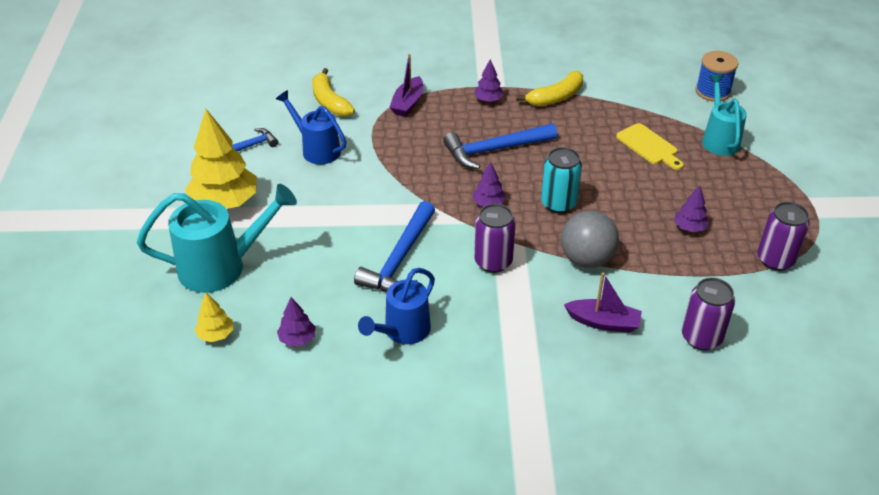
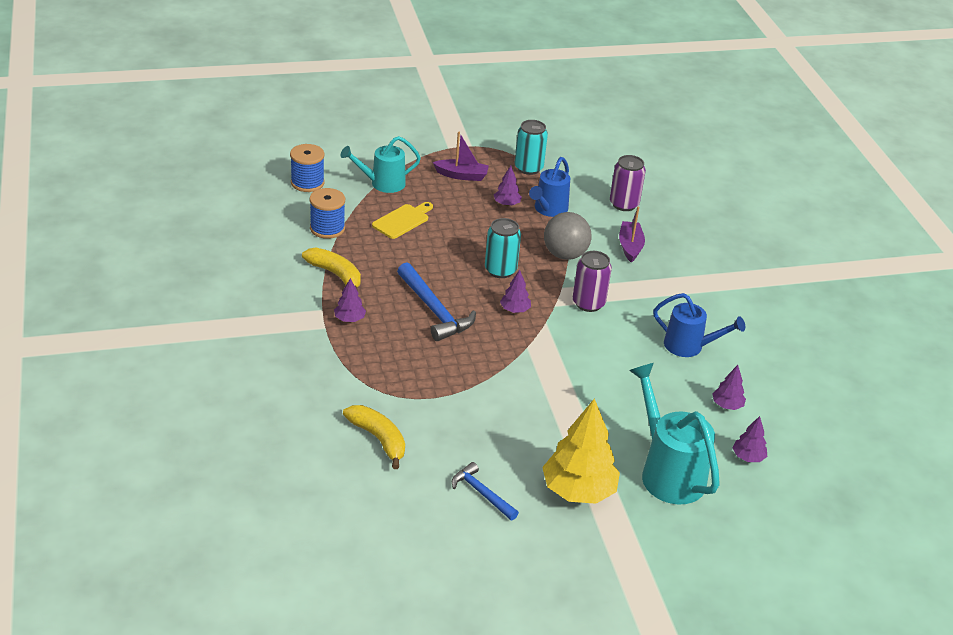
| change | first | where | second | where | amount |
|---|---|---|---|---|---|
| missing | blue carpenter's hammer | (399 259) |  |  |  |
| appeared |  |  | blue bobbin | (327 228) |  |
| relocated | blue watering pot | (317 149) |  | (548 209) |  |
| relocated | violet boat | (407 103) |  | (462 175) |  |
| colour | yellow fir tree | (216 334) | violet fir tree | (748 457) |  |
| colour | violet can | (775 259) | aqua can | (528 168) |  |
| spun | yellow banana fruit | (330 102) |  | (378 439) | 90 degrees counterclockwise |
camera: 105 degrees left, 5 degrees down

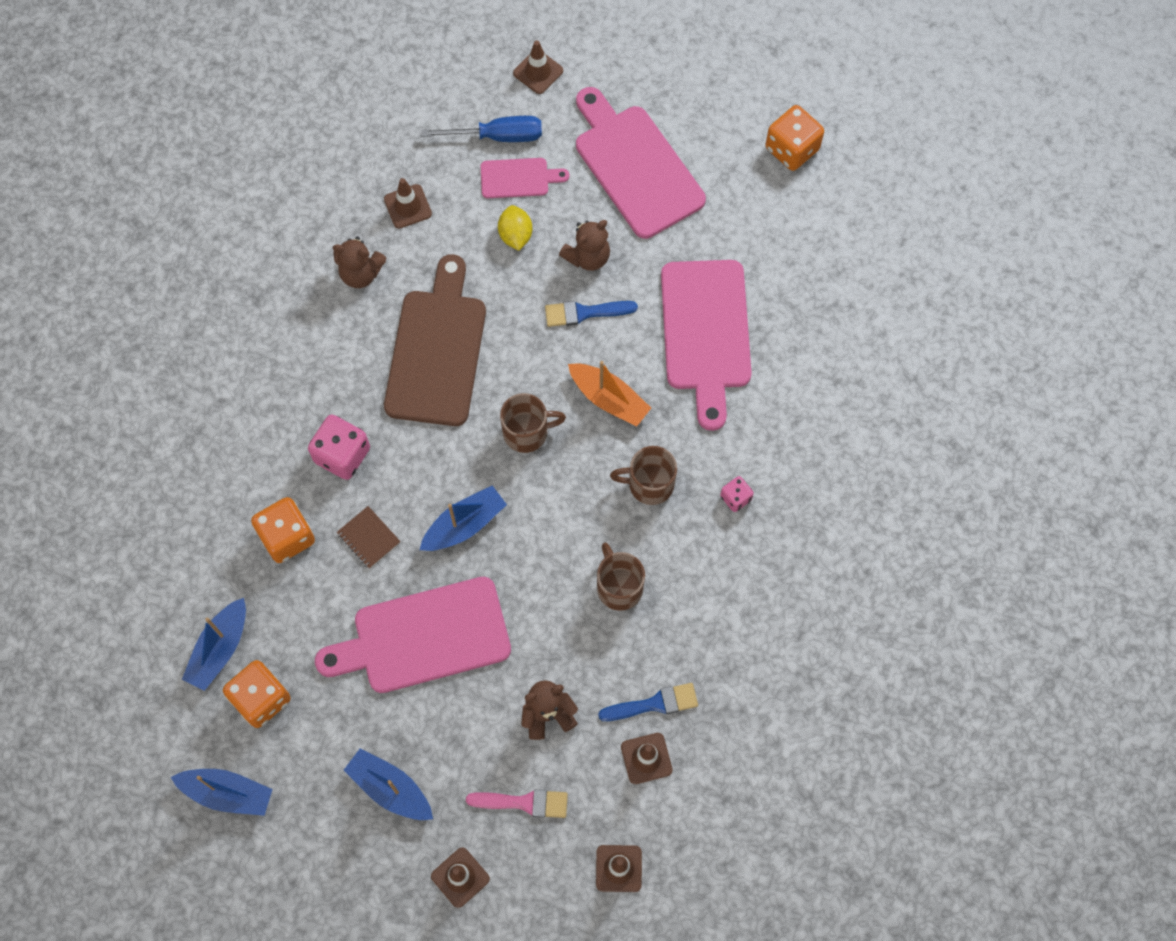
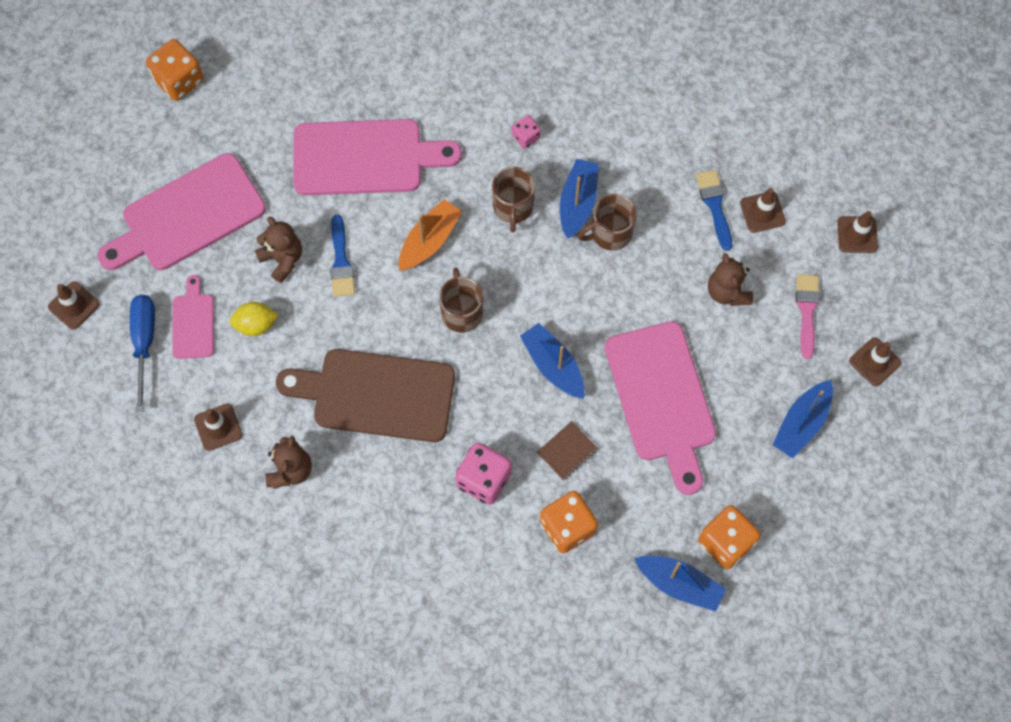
| change | first | where | second | where | amount |
|---|---|---|---|---|---|
| relocated | blue boat | (227 793) |  | (577 202) |  |
camera: 90 degrees left, 0 degrees up

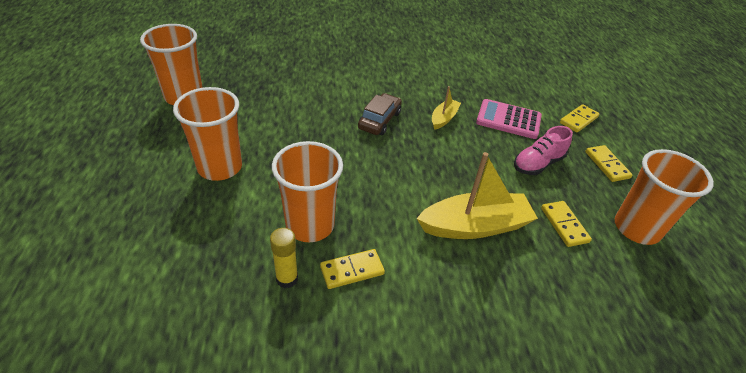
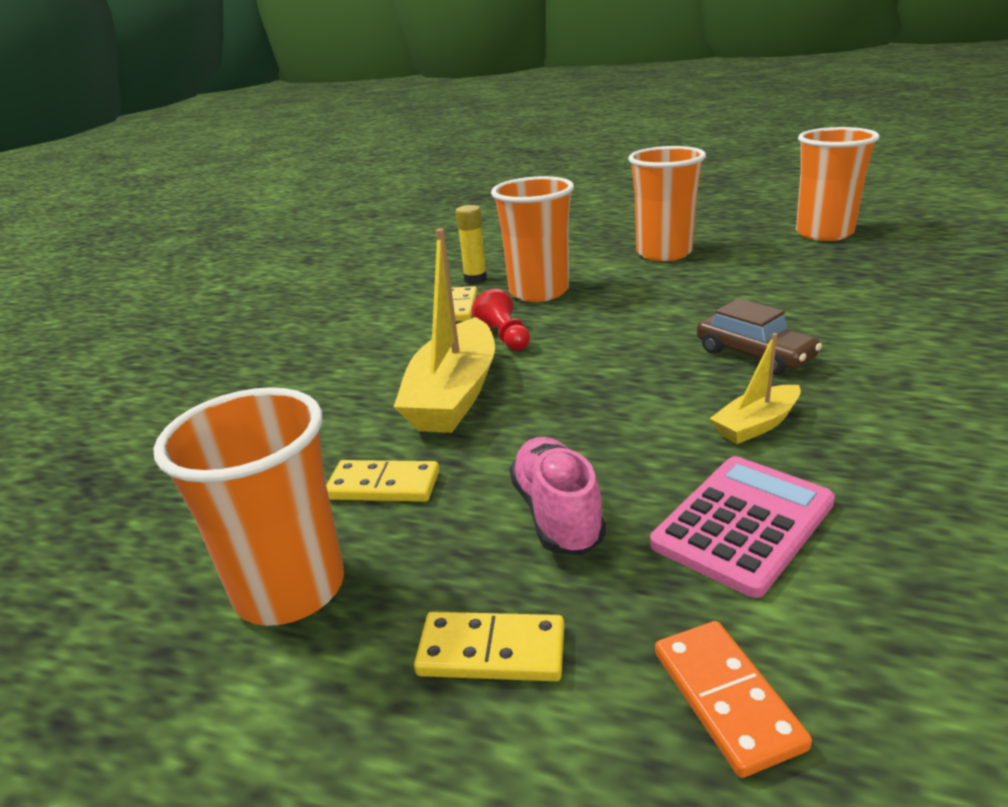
| change | first | where | second | where | amount |
|---|---|---|---|---|---|
| appeared |  |  | scarlet game pawn | (505 337) |  |
| colour | yellow domino | (578 120) | orange domino | (727 698) |  |
| spun | yellow boat | (443 118) |  | (756 425) | 90 degrees clockwise |
camera: 120 degrees right, 15 degrees down

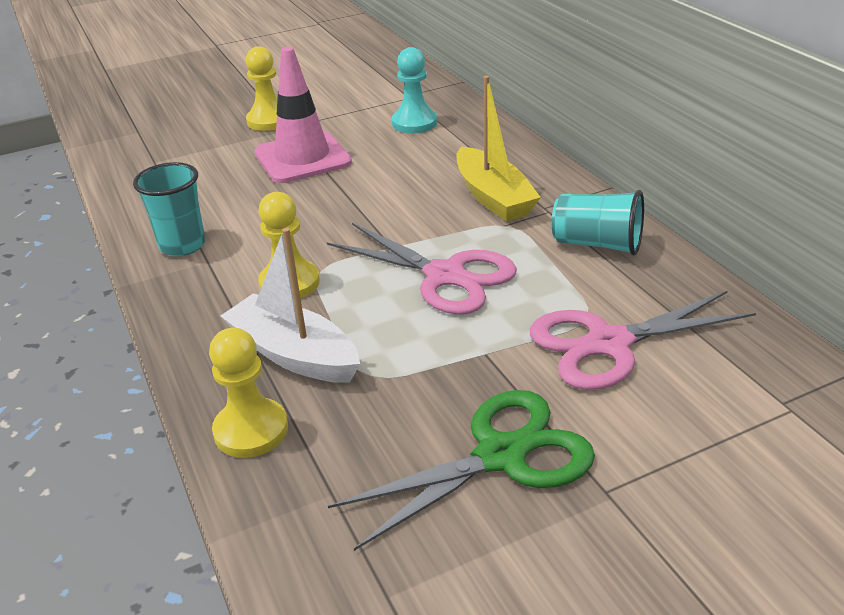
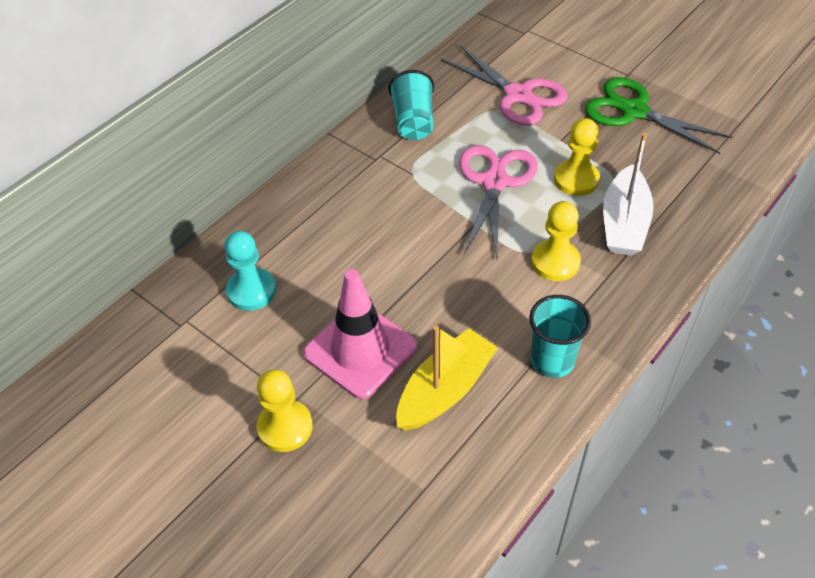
| change | first | where | second | where | amount |
|---|---|---|---|---|---|
| relocated | yellow game pawn | (251 430) |  | (576 179) |  |
| relocated | yellow boat | (493 197) |  | (445 390) |  |
camera: 115 degrees left, 15 degrees up

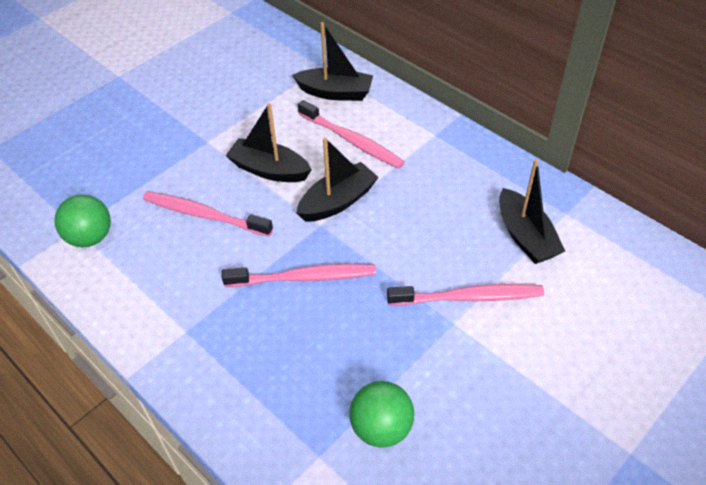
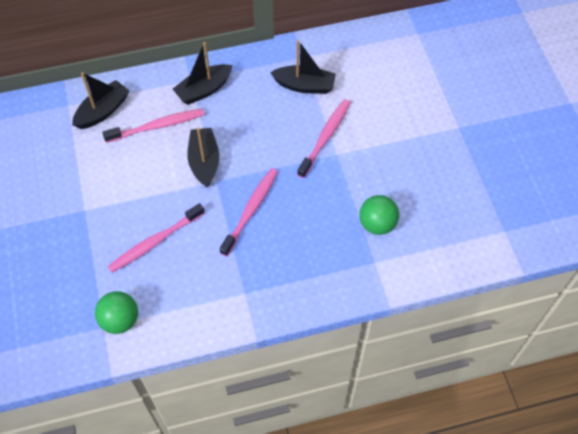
| change | first | where | second | where | amount |
|---|---|---|---|---|---|
| relocated | ebony boat | (269 170) |  | (204 90) |  |
camera: 60 degrees left, 10 degrees up

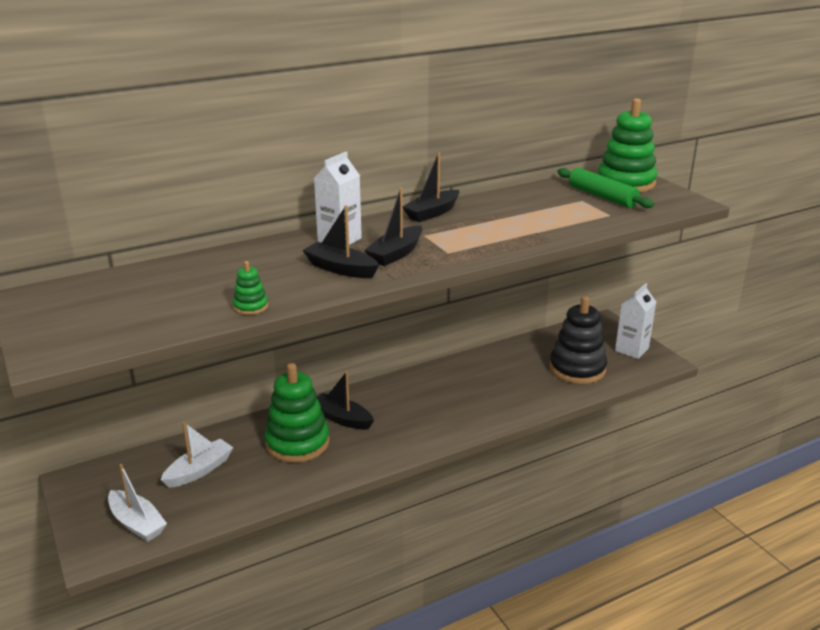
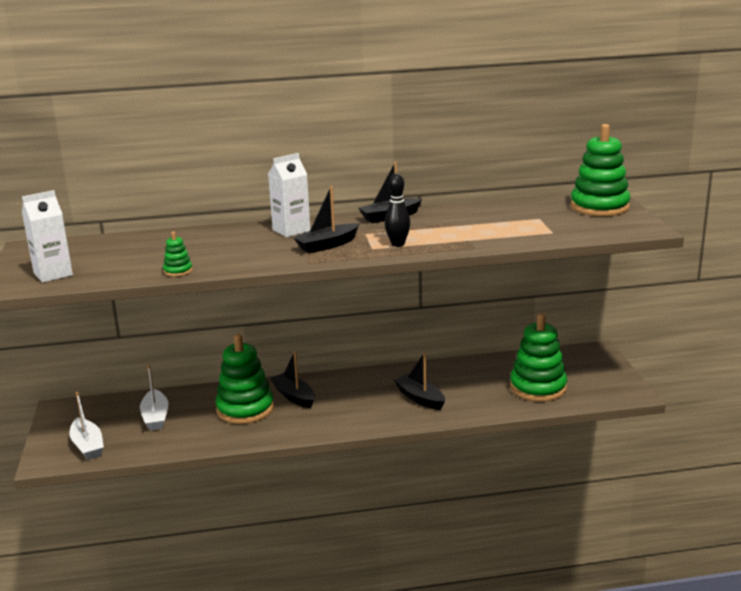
| change | first | where | second | where | amount |
|---|---|---|---|---|---|
| missing | green dough roller | (602 196) |  |  |  |
| appeared |  |  | ebony tenpin | (397 244) |  |
| relocated | ebony boat | (341 269) |  | (420 398) |  |
| relocated | white juice carton | (631 349) |  | (53 274) |  |
| colour | ebony ring stacker | (577 369) | green ring stacker | (538 388) |  |
| spun | white boat | (199 470) |  | (155 417) | 105 degrees clockwise |
camera: 20 degrees right, 5 degrees down

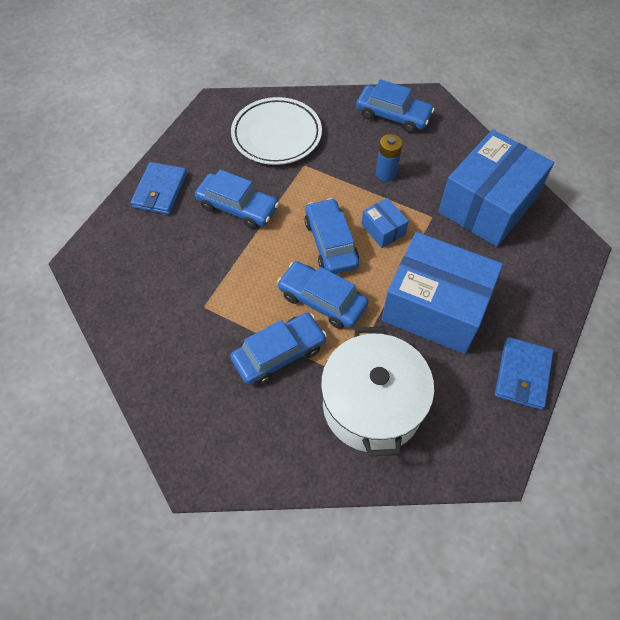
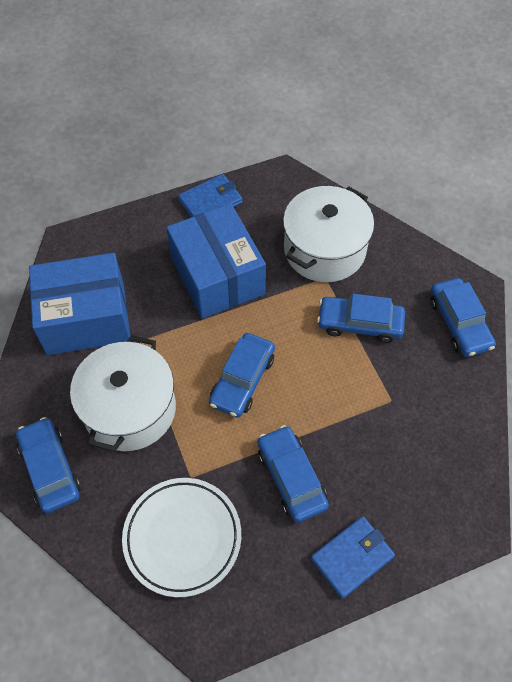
| change | first | where | second | where | amount |
|---|---|---|---|---|---|
| missing | blue box | (383 229) |  |  |  |
| relocated | blue toy car | (322 300) |  | (459 323) |  |
| exchanged | blue power cell | (386 174) | white pot | (130 409) |  |
camera: 140 degrees left, 0 degrees up

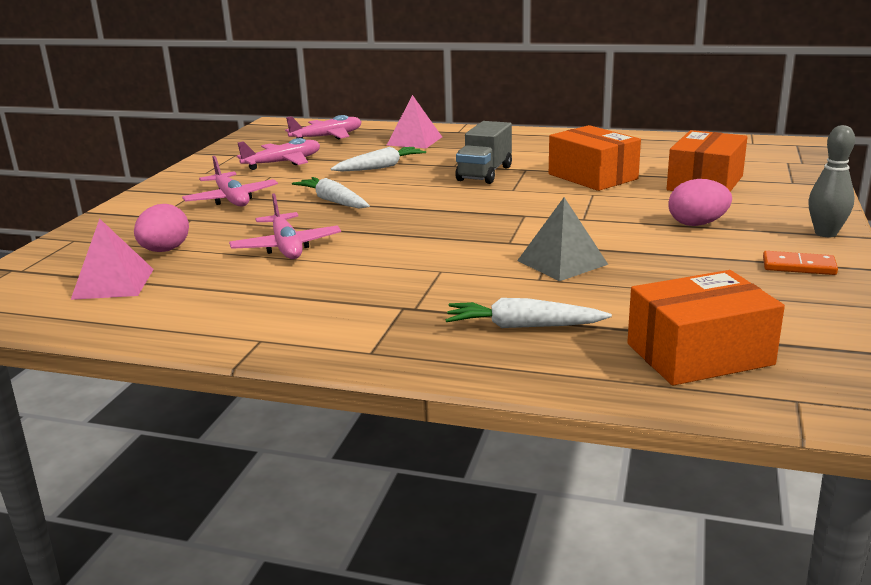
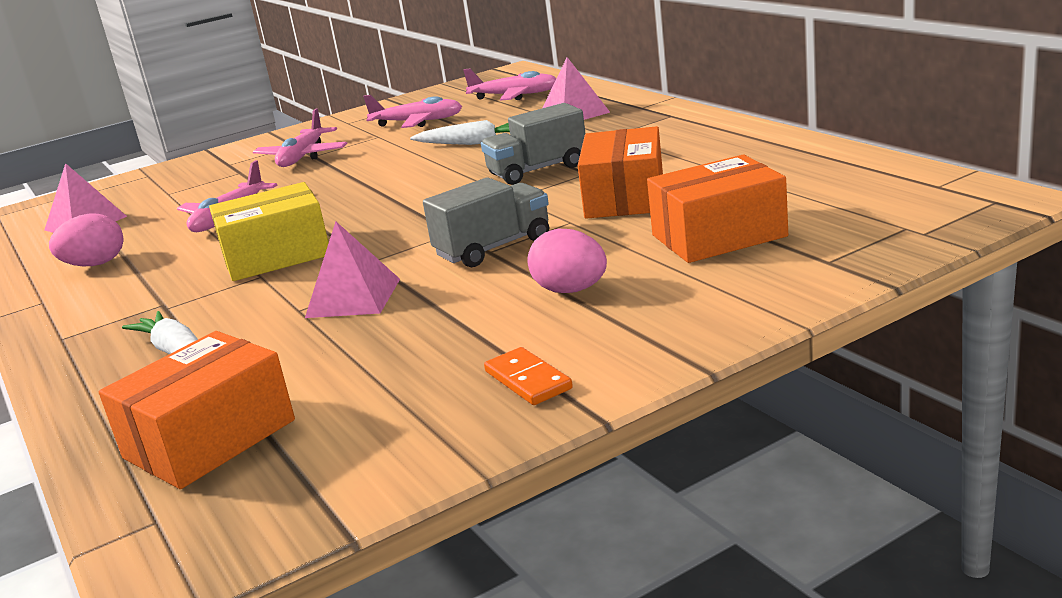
| change | first | where | second | where | amount |
|---|---|---|---|---|---|
| missing | white root vegetable | (333 201) |  |  |  |
| missing | gray tenpin | (825 233) |  |  |  |
| appeared |  |  | yellow box | (276 256) |  |
| appeared |  |  | gray truck | (493 248) |  |
| relocated | rose-pink egg | (165 250) |  | (95 264) |  |
| colour | gray solid pyramid | (562 262) | rose-pink solid pyramid | (353 298) |  |
| spun | orange box | (699 354) |  | (210 439) | 75 degrees counterclockwise |
camera: 45 degrees right, 0 degrees up

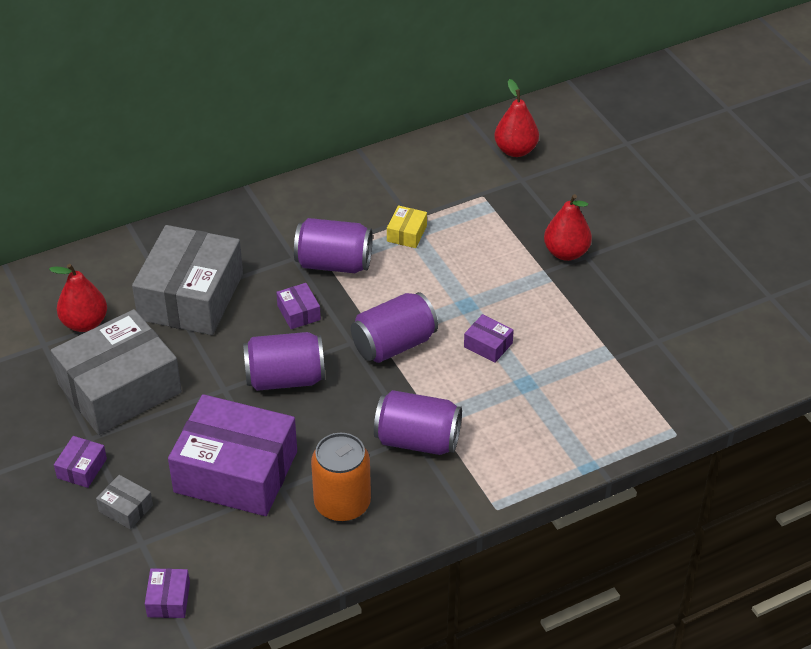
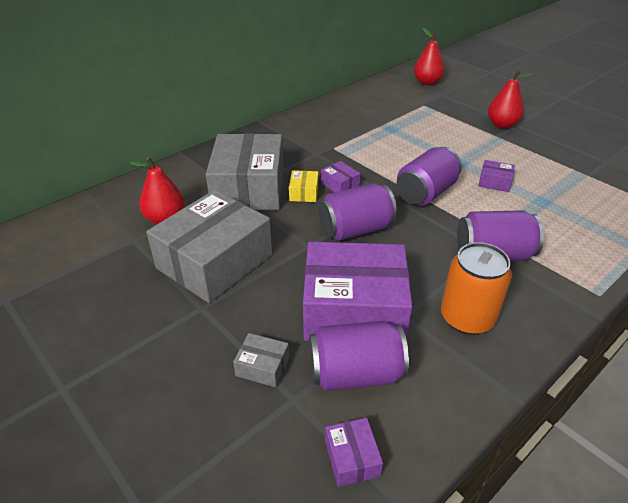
| change | first | where | second | where | amount |
|---|---|---|---|---|---|
| missing | violet box | (82 468) |  |  |  |
| relocated | violet can | (334 263) |  | (355 374) |  |
| relocated | yellow box | (406 233) |  | (304 193) |  |
camera: 15 degrees left, 5 degrees down

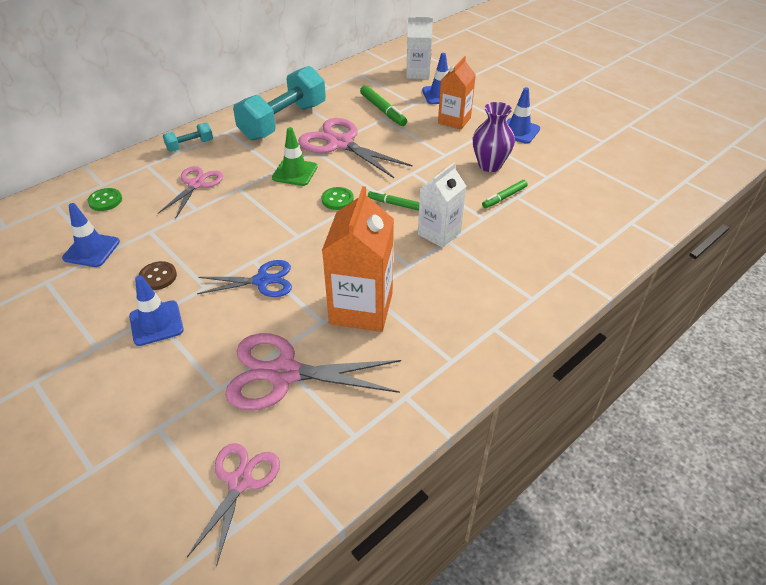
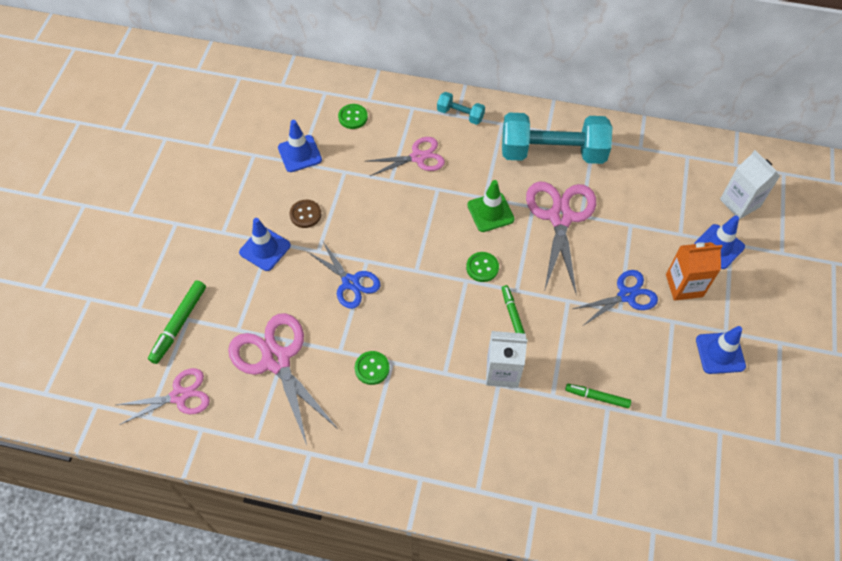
| change | first | where | second | where | amount |
|---|---|---|---|---|---|
| missing | violet vase | (489 165) |  |  |  |
| appeared |  |  | blue scissors | (626 295) |  |
| relocated | green marker | (383 110) |  | (179 324) |  |
| exchanged | orange juice carton | (361 308) | green button | (372 368) |  |
camera: 55 degrees right, 15 degrees up

